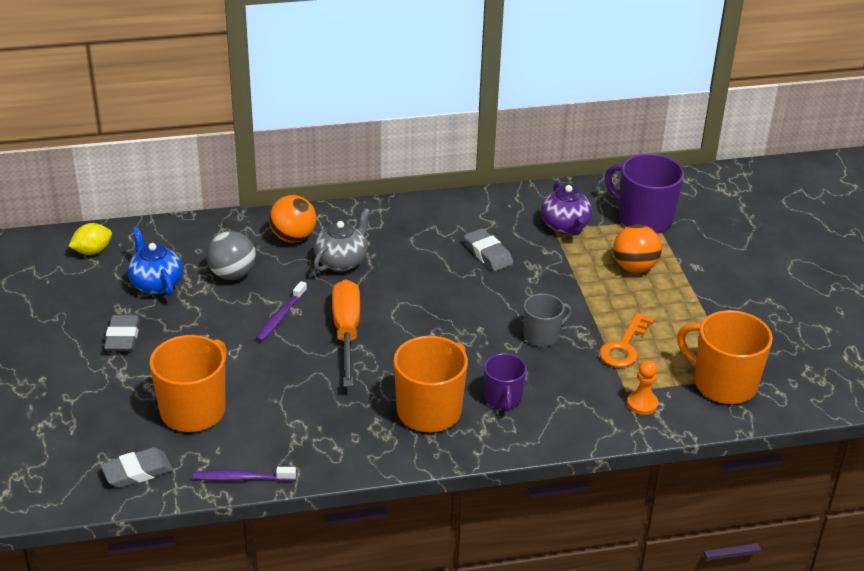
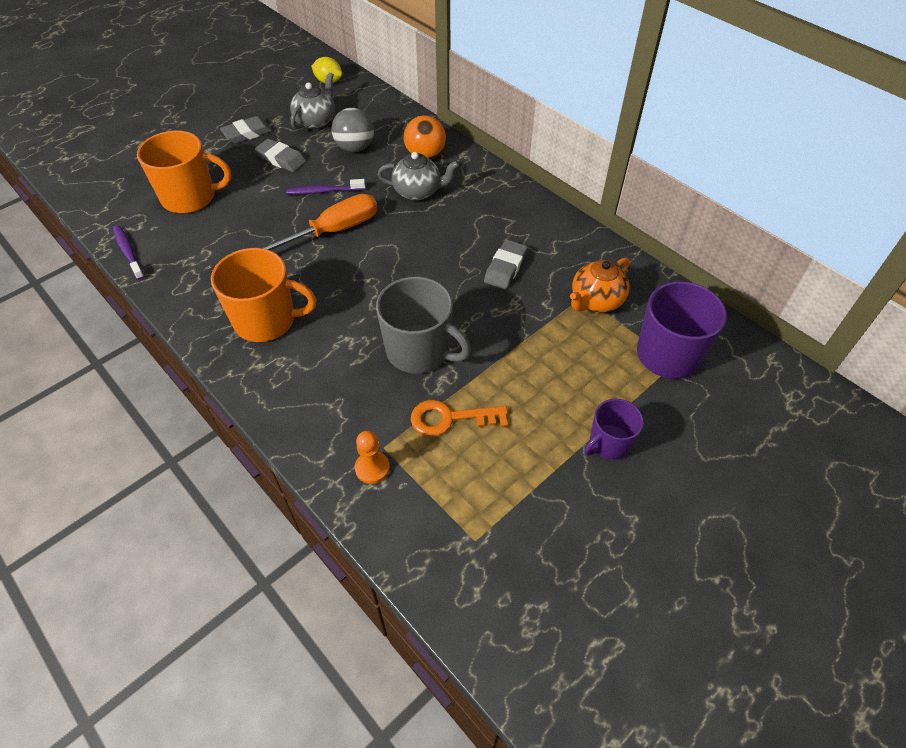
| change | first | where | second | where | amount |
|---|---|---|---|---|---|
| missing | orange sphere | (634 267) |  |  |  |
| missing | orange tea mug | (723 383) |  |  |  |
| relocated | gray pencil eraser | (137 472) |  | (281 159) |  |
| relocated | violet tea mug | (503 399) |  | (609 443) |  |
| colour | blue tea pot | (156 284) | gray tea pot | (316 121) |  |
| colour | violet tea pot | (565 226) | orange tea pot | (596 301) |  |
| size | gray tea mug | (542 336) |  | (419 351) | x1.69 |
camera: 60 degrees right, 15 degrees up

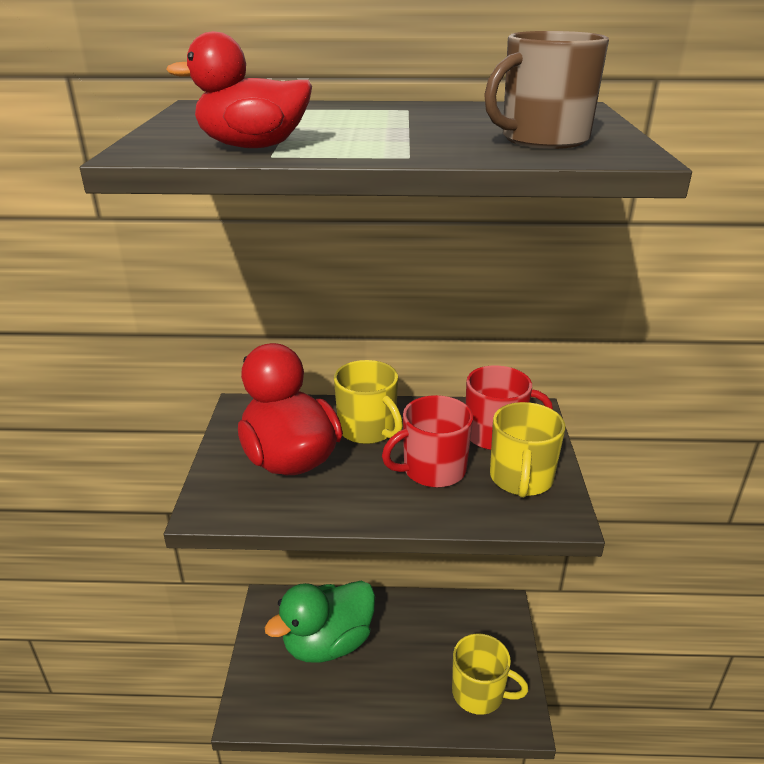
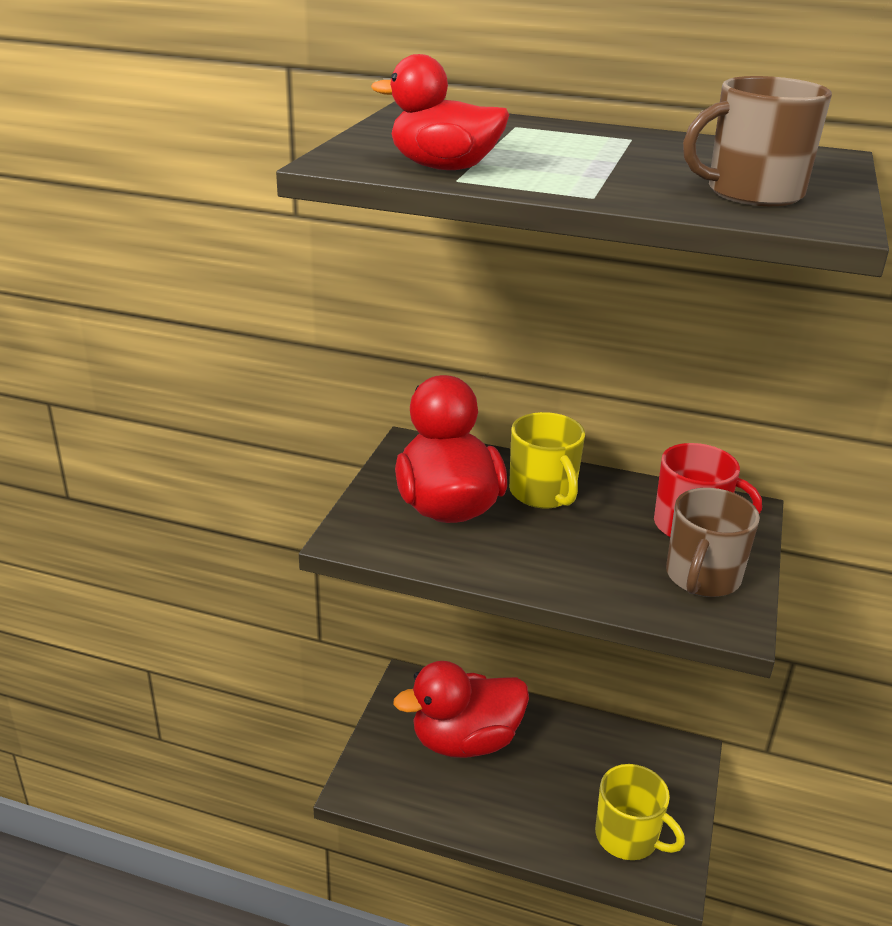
| change | first | where | second | where | amount |
|---|---|---|---|---|---|
| missing | scarlet tea mug | (432 470) |  |  |  |
| colour | green toy duck | (328 643) | scarlet toy duck | (465 741) |  |
| colour | yellow tea mug | (521 478) | brown tea mug | (702 577) |  |
camera: 15 degrees right, 0 degrees up

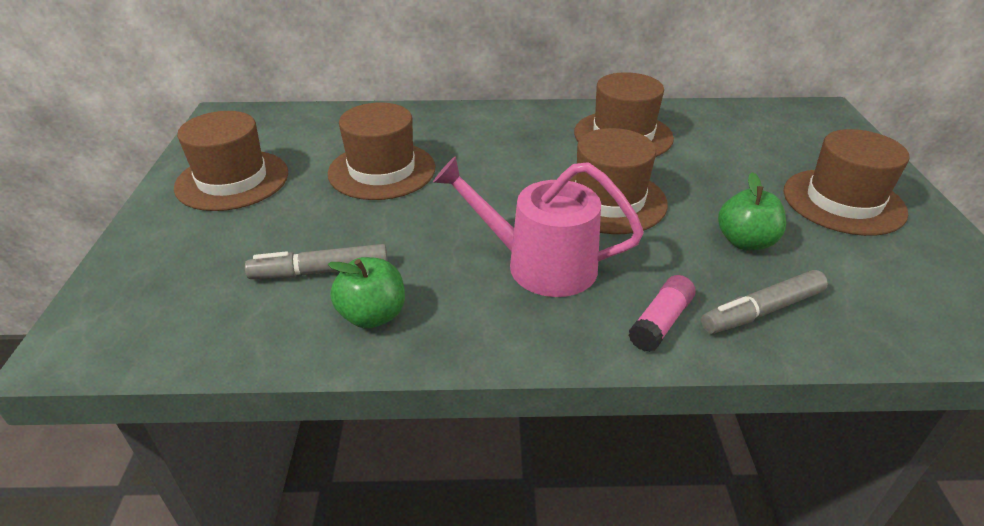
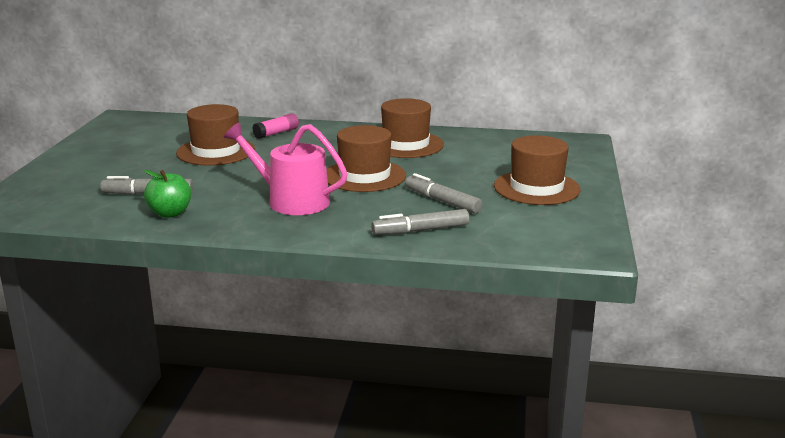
| change | first | where | second | where | amount |
|---|---|---|---|---|---|
| missing | brown top hat | (232 180) |  |  |  |
| relocated | rose-pink glue | (660 322) |  | (276 133) |  |
| exchanged | green toy apple | (745 242) | gray marker | (442 201) |  |
camera: 10 degrees right, 15 degrees down

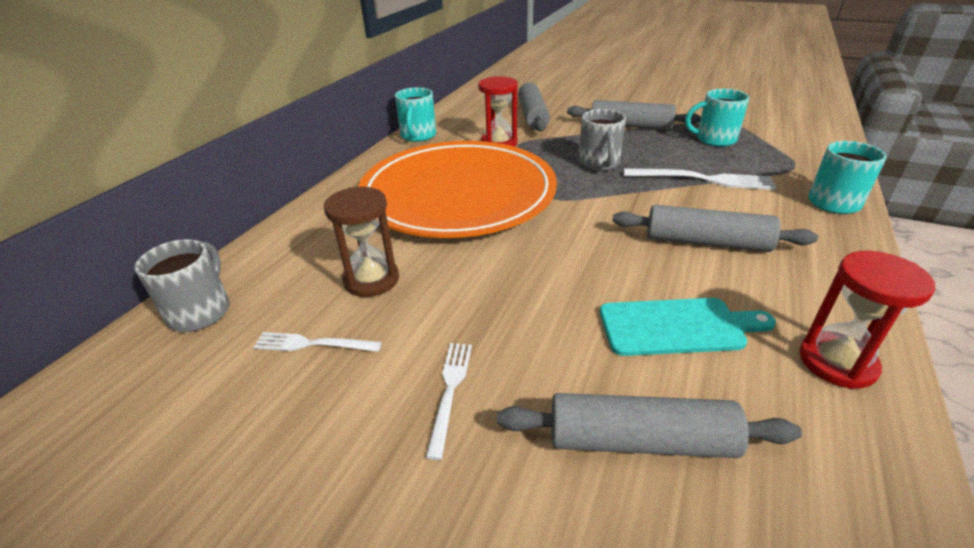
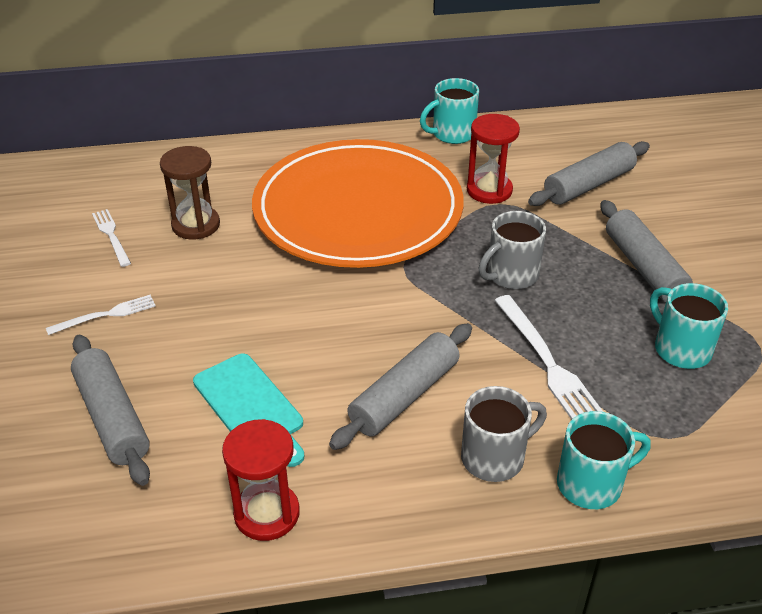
| change | first | where | second | where | amount |
|---|---|---|---|---|---|
| relocated | gray tea mug | (201 311) |  | (495 457) |  |
| spun | gray dough roller | (706 242) |  | (404 396) | 60 degrees clockwise |
camera: 55 degrees right, 5 degrees up

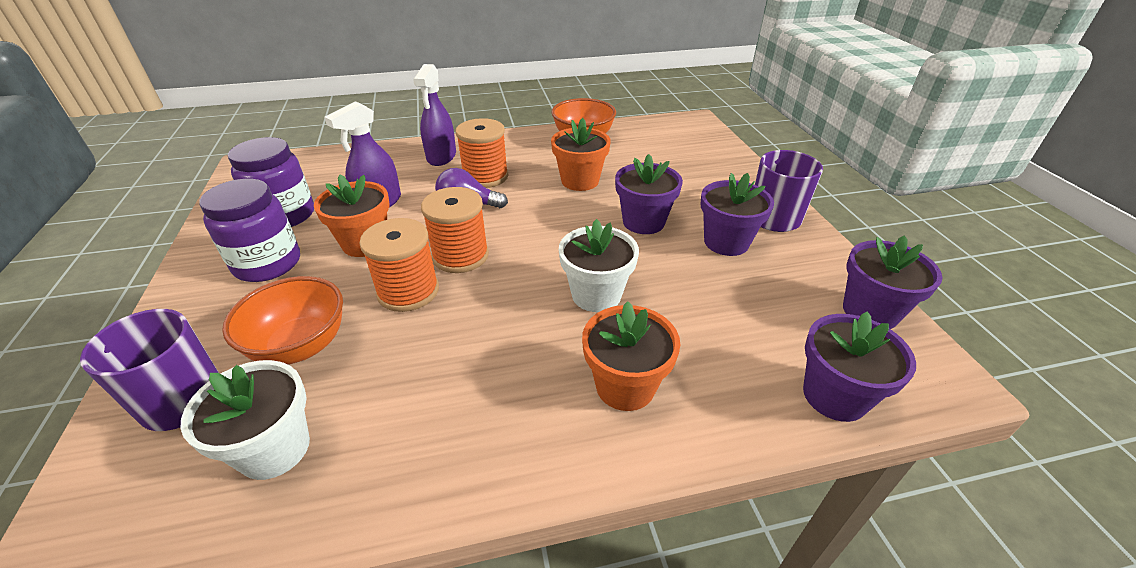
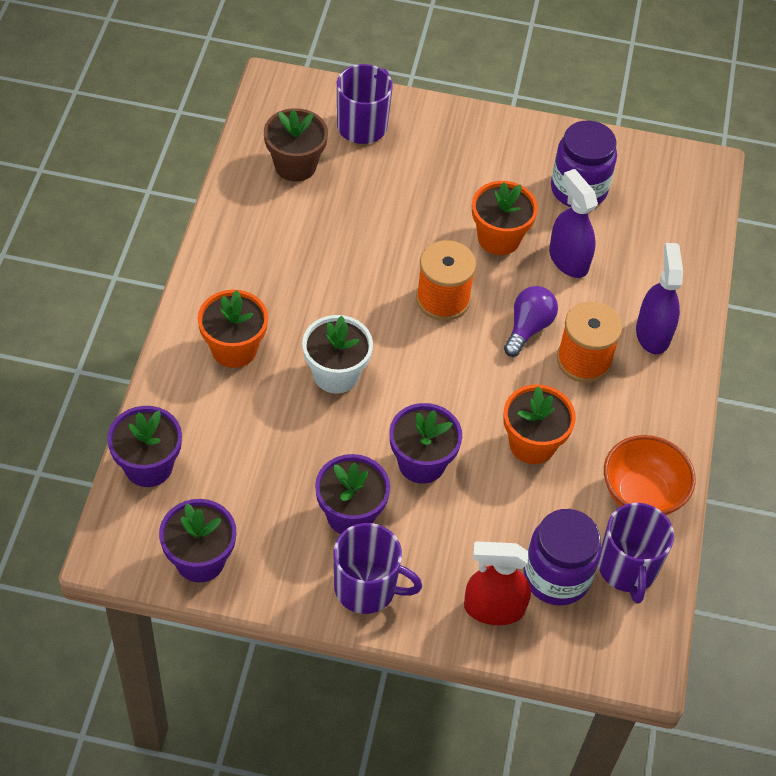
| change | first | where | second | where | amount |
|---|---|---|---|---|---|
| missing | orange deep dish | (301 346) |  |  |  |
| missing | orange bobbin | (408 291) |  |  |  |
| appeared |  |  | scarlet sprayer | (494 608) |  |
| appeared |  |  | violet tea mug | (627 568) |  |
| relocated | violet preserve jar | (268 264) |  | (556 577) |  |
| colour | white plant pot | (274 449) | brown plant pot | (295 165) |  |
| spun | violet sprayer | (441 157) |  | (653 333) | 60 degrees clockwise |
camera: 110 degrees right, 15 degrees up

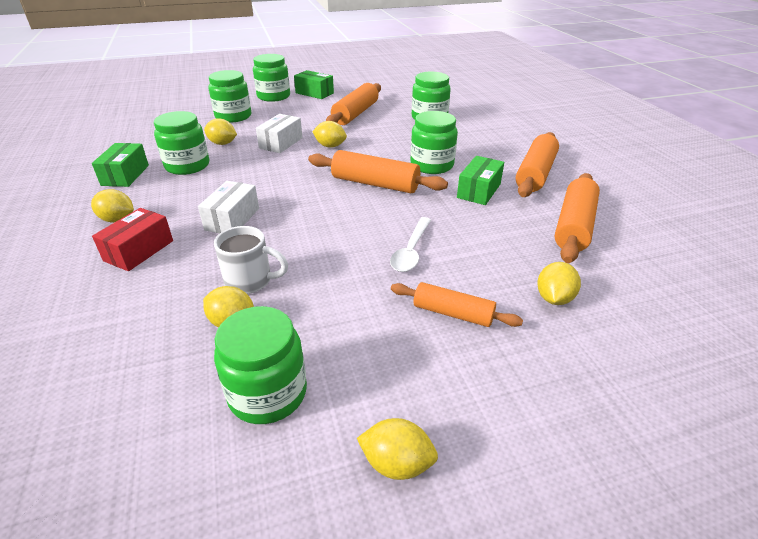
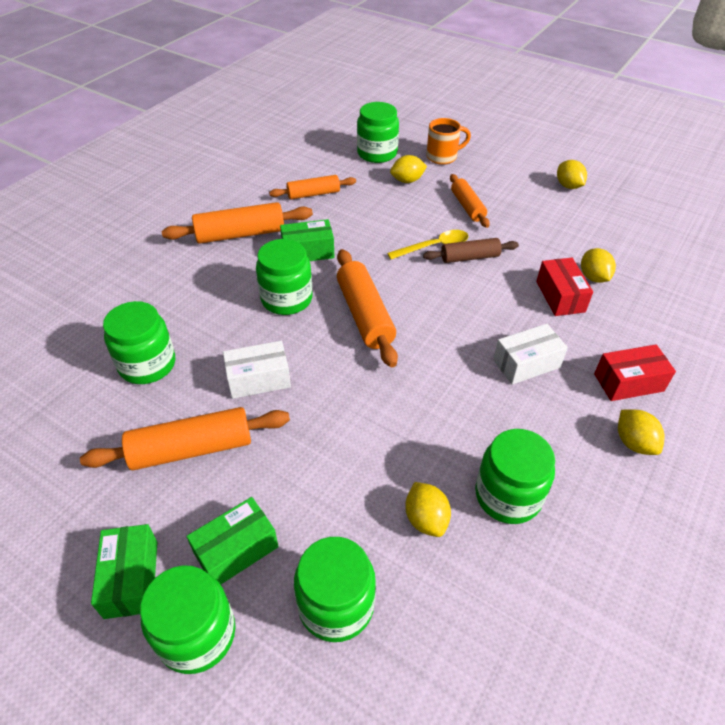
| change | first | where | second | where | amount |
|---|---|---|---|---|---|
| missing | yellow toy lemon | (330 146) |  |  |  |
| appeared |  |  | brown dough roller | (470 257) |  |
| appeared |  |  | orange tea mug | (443 157) |  |
| relocated | green box | (125 175) |  | (236 550) |  |
| relocated | green preserve jar | (268 393) |  | (377 153) |  |
| relocated | white box | (281 143) |  | (258 379) |  |
| exchanged | white tea mug | (250 281) | scarlet box | (560 296) |  |
| colour | white tablespoon | (411 251) | yellow tablespoon | (434 247) |  |
| size | orange dough roller | (574 226) |  | (313 194) | x0.64 |
camera: 130 degrees left, 10 degrees up

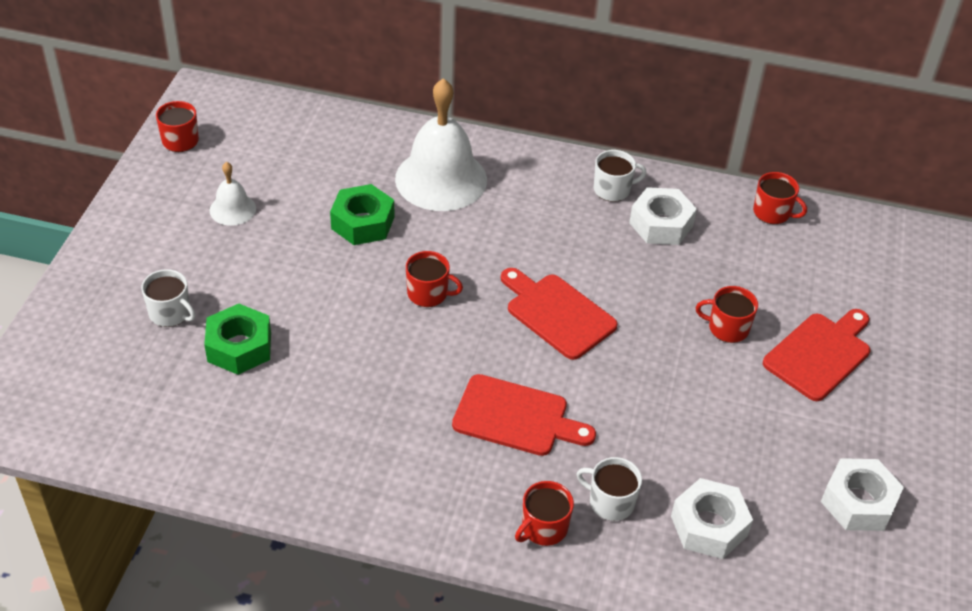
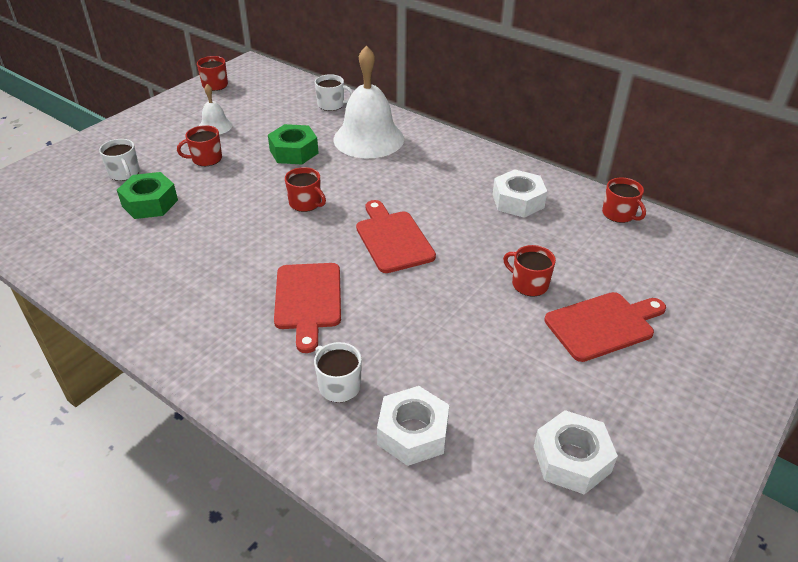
| change | first | where | second | where | amount |
|---|---|---|---|---|---|
| relocated | scarlet tea mug | (543 528) |  | (206 159) |  |
| relocated | white tea mug | (613 189) |  | (331 105) |  |
| spun | scarlet cutting board | (516 417) |  | (308 300) | 45 degrees clockwise |
camera: 25 degrees right, 5 degrees down

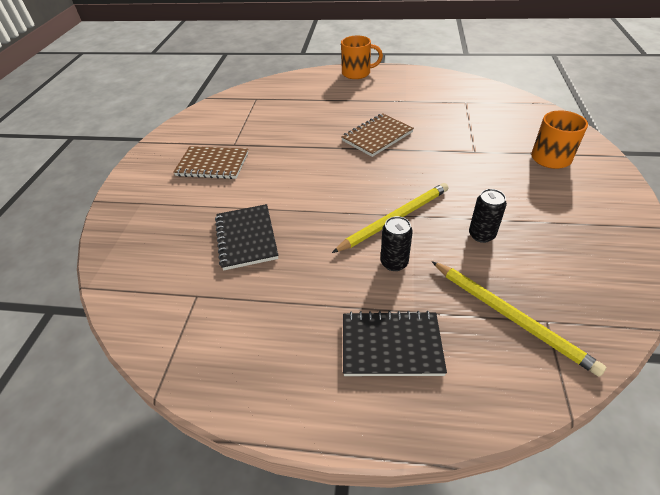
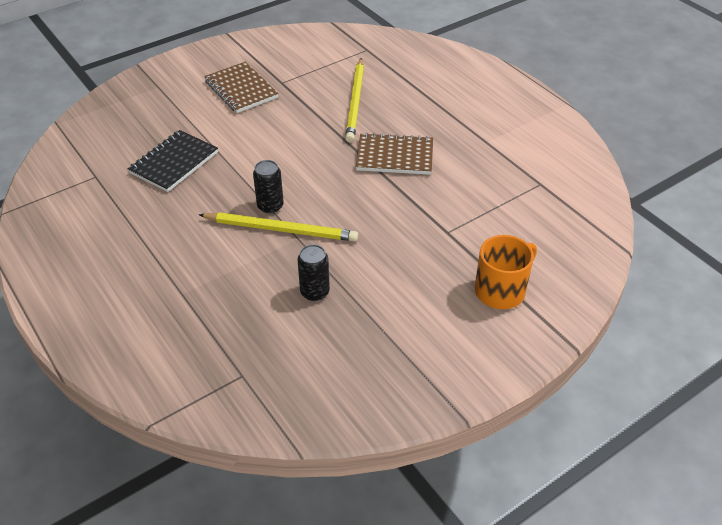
| change | first | where | second | where | amount |
|---|---|---|---|---|---|
| missing | orange tea mug | (357 73) |  |  |  |
| missing | ebony exercise book | (391 345) |  |  |  |
| relocated | ebony can | (394 263) |  | (270 206) |  |
| relocated | yellow lead pencil | (510 316) |  | (355 102) |  |
camera: 45 degrees right, 0 degrees up

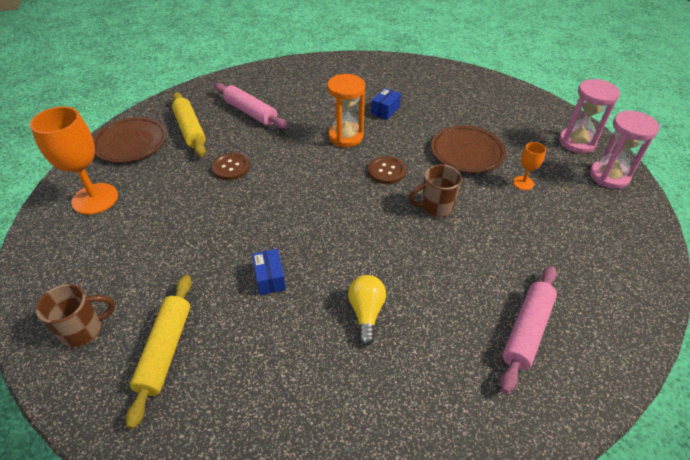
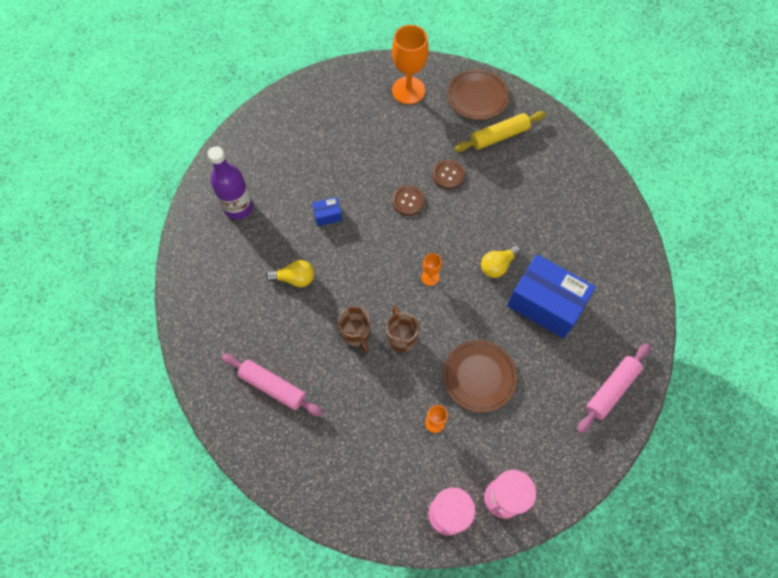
| change | first | where | second | where | amount |
|---|---|---|---|---|---|
| missing | yellow dough roller | (166 350) |  |  |  |
| appeared |  |  | violet drink bottle | (238 207) |  |
| appeared |  |  | orange wine glass | (430 277) |  |
| relocated | brown tea mug | (84 330) |  | (356 335) |  |
| relocated | rose-pink dough roller | (250 112) |  | (611 389) |  |
| relocated | brown button | (386 171) |  | (408 201) |  |
| exchanged | orange sand timer | (346 136) | yellow bulb | (497 265) |  |
| size | blue box | (385 110) |  | (545 304) | x2.34 |
camera: 90 degrees right, 20 degrees up

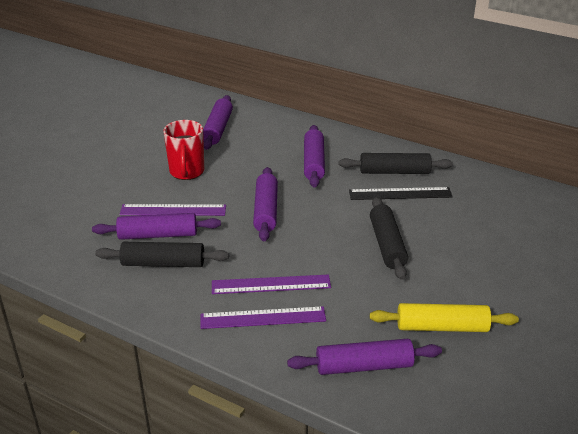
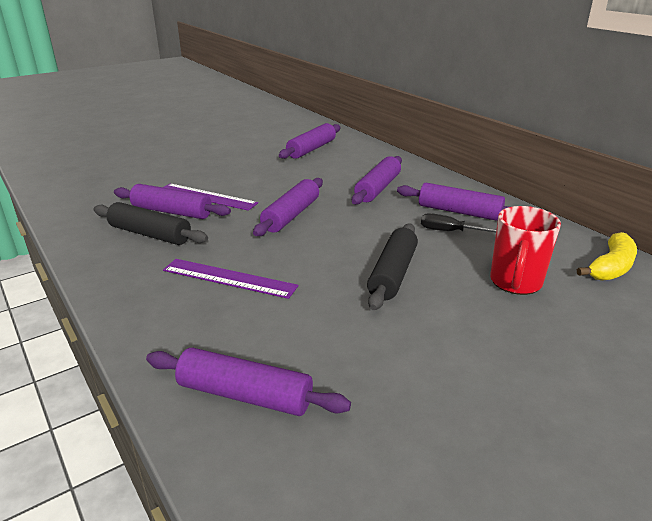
| change | first | where | second | where | amount |
|---|---|---|---|---|---|
| missing | violet straightedge | (263 318) |  |  |  |
| missing | yellow dough roller | (442 327) |  |  |  |
| appeared |  |  | yellow banana fruit | (611 267) |  |
| relocated | scarlet tea mug | (187 172) |  | (515 283) |  |
| exchanged | ebony straightedge | (400 194) | ebony flat screwdriver | (449 231) |  |
| colour | ebony dough roller | (394 172) | violet dough roller | (459 212) |  |
camera: 25 degrees right, 5 degrees down

